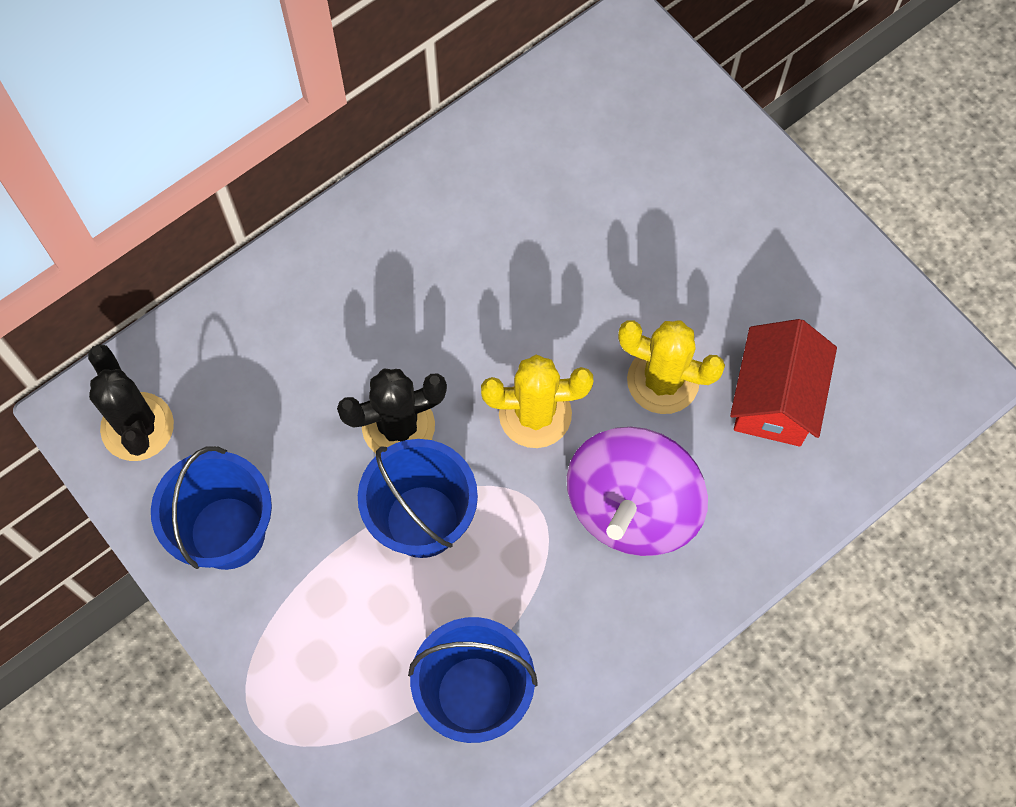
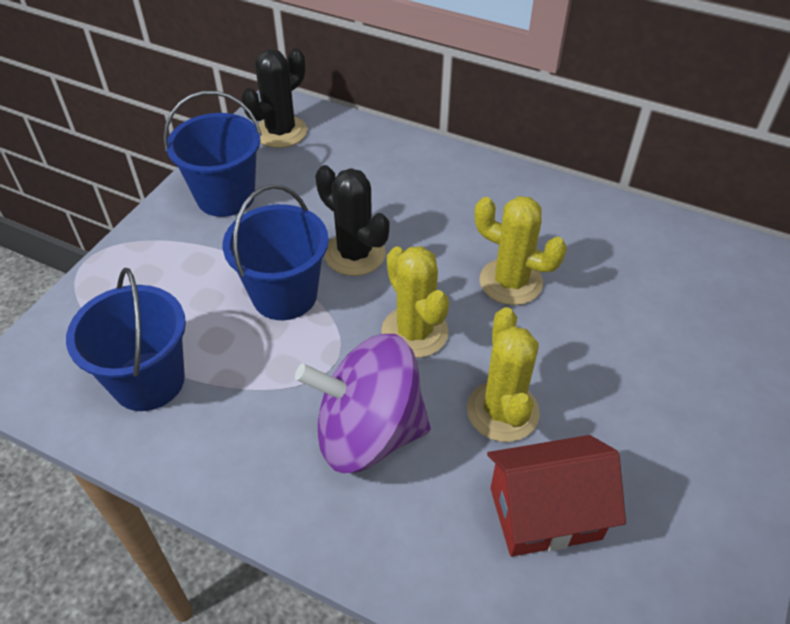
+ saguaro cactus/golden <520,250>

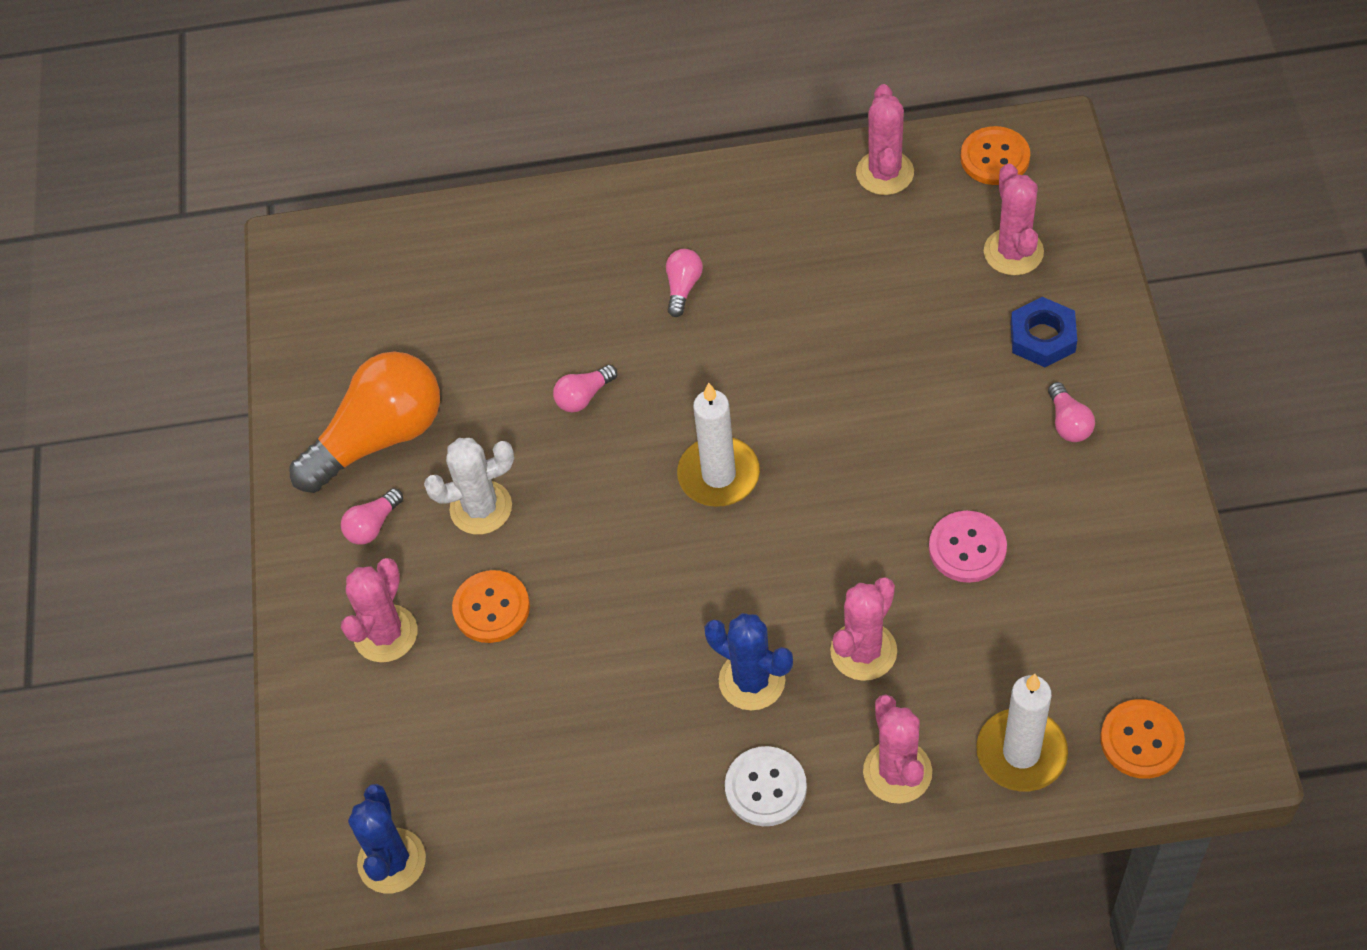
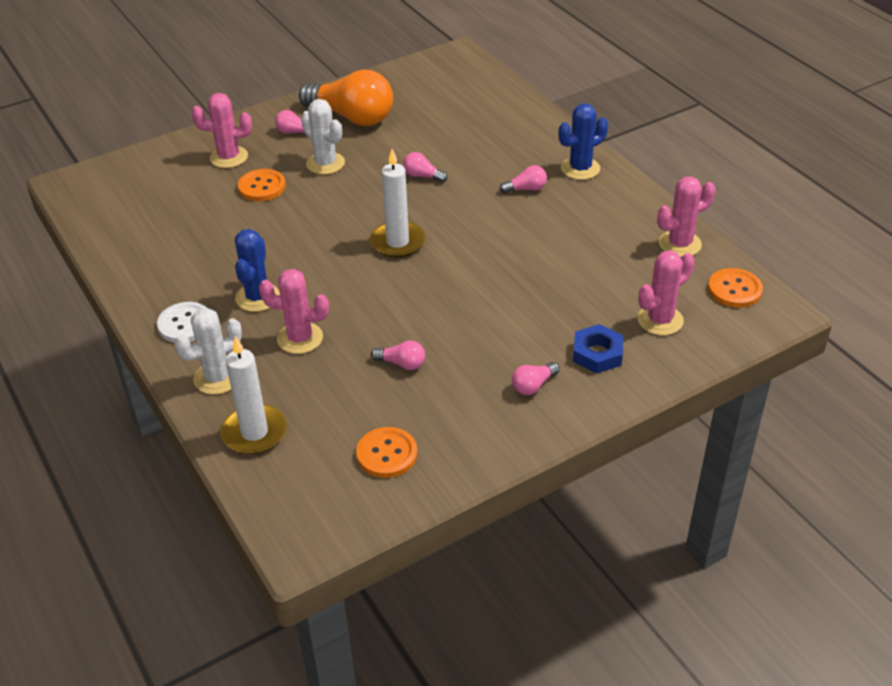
~ saguaro cactus/cobalt <387,839> to <583,141>
~ shirt button/bright orange <1142,739> to <386,452>
~ shirt button/rose-pink <968,547> to lightbulb/rose-pink <398,355>
~ saguaro cactus/rose-pink <897,749> to saguaro cactus/snow-white <208,351>

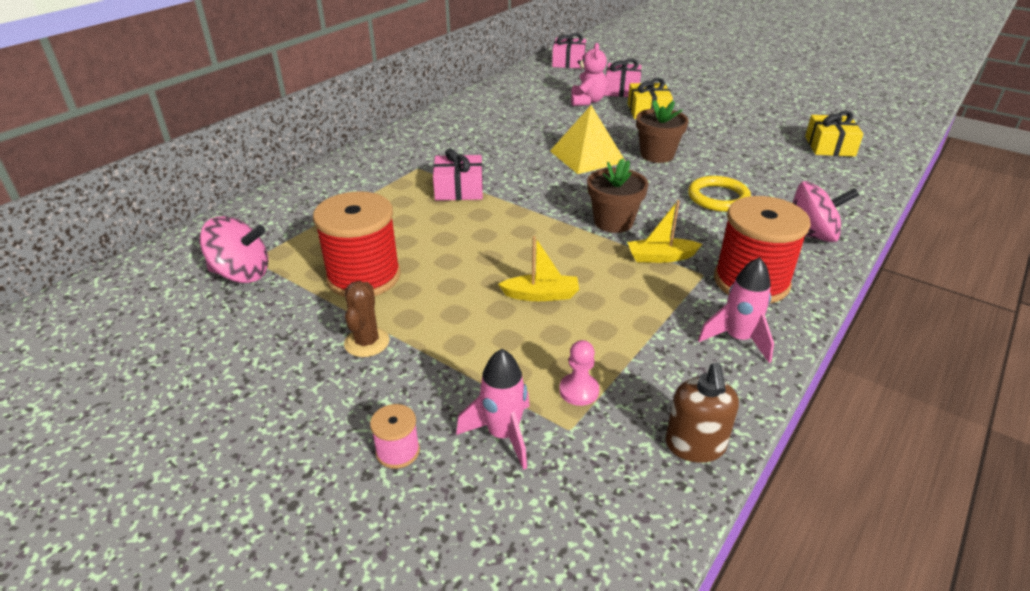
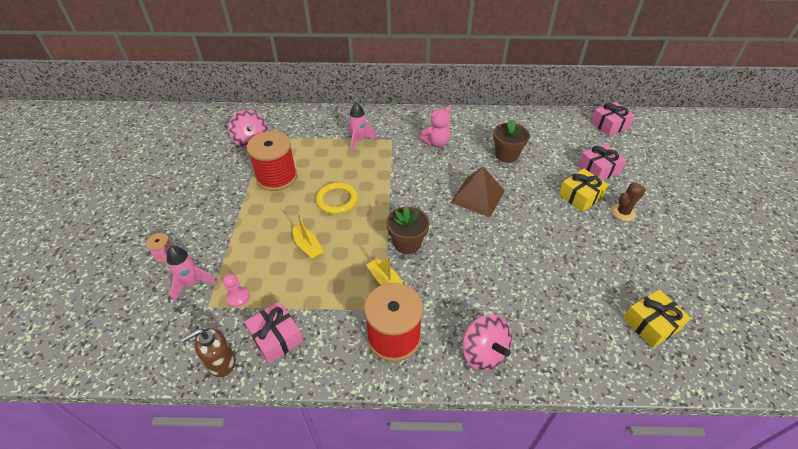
~ saguaro cactus/russet <366,319> to <628,202>
~ gift/rose-pink <458,175> to <273,332>
~ stuffed bear/rose-pink <589,74> to <435,126>
~ plant pot/russet <662,131> to <511,141>
~ ring/golden <719,194> to <337,198>
~ spaceship/rose-pink <736,310> to <363,127>
~ pyramid shape/golden <587,139> to pyramid shape/russet <477,191>

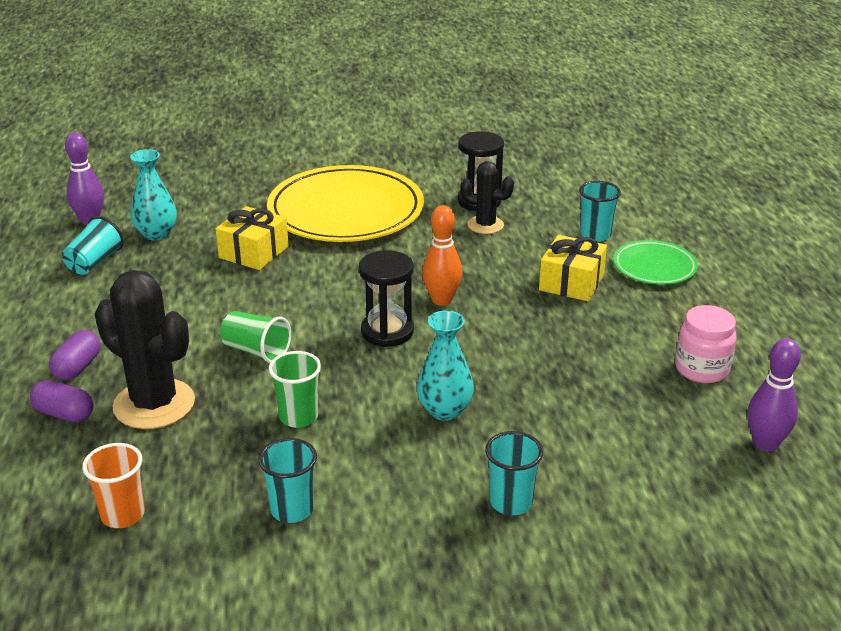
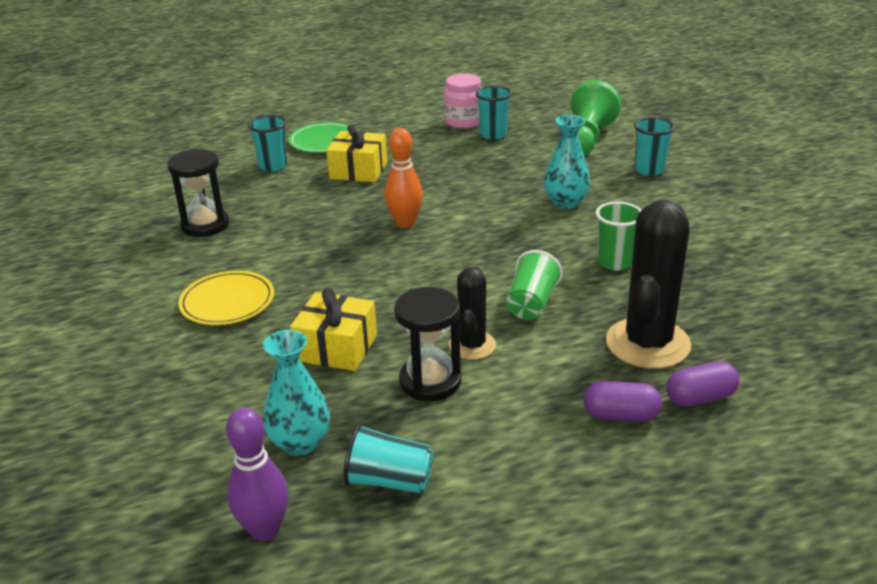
- tumbler/bright orange <113,485>
- bowling pin/purple <774,395>
+ chess pawn/leaf-green <596,118>
~ tumbler/teal <287,480> to <493,113>
~ sandglass/ebony <386,298> to <427,344>
~ saguaro cactus/ebony <487,197> to <472,313>
~ pill/purple <62,401> = <702,384> 60 degrees clockwise
~ dinner plate/golden <345,203> = <226,298> x0.49

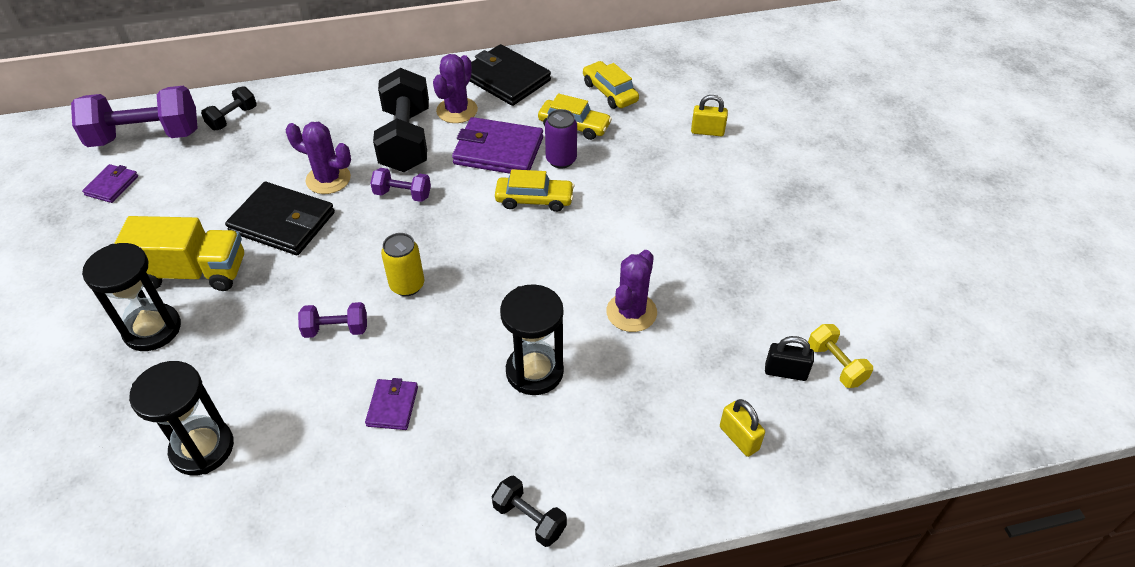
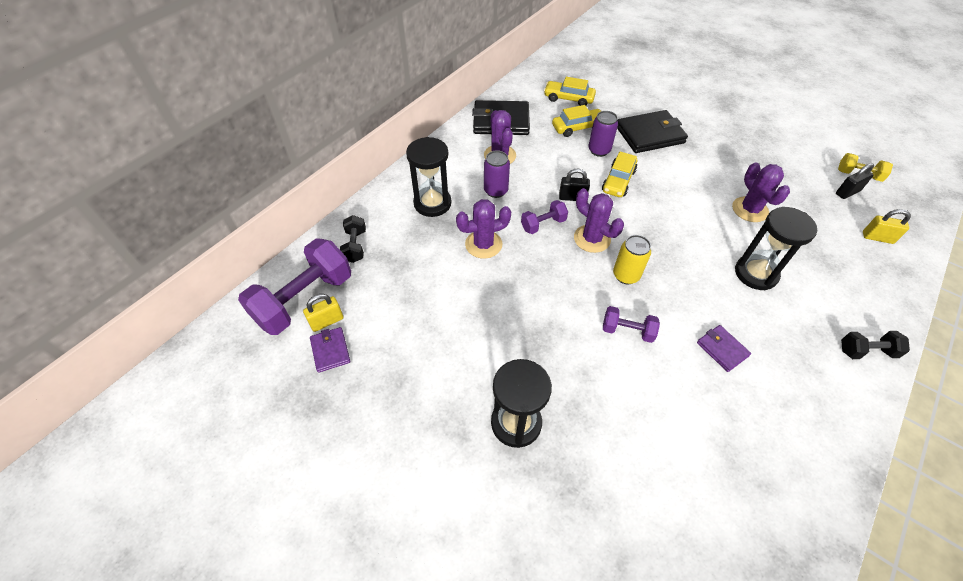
- lorry/golden <179,253>
- wallet/purple <497,145>
+ small lock/ebony <574,185>
+ saguaro cactus/purple <599,220>
~ sandglass/ebony <181,418> to <428,177>
~ wallet/ebony <280,218> to <652,131>
~ small lock/golden <709,115> to <323,313>
~ free weight/ebony <401,120> to soda can/purple <497,174>
~ free weight/purple <332,320> = <631,324> 60 degrees clockwise
~ automobile/golden <534,190> = <619,174> 150 degrees clockwise

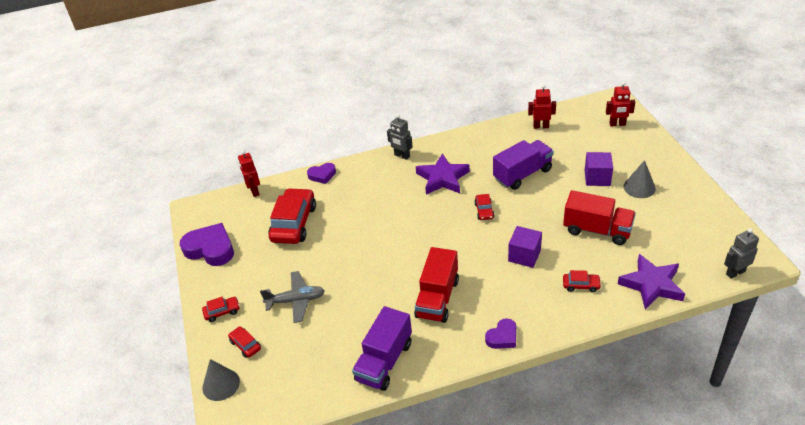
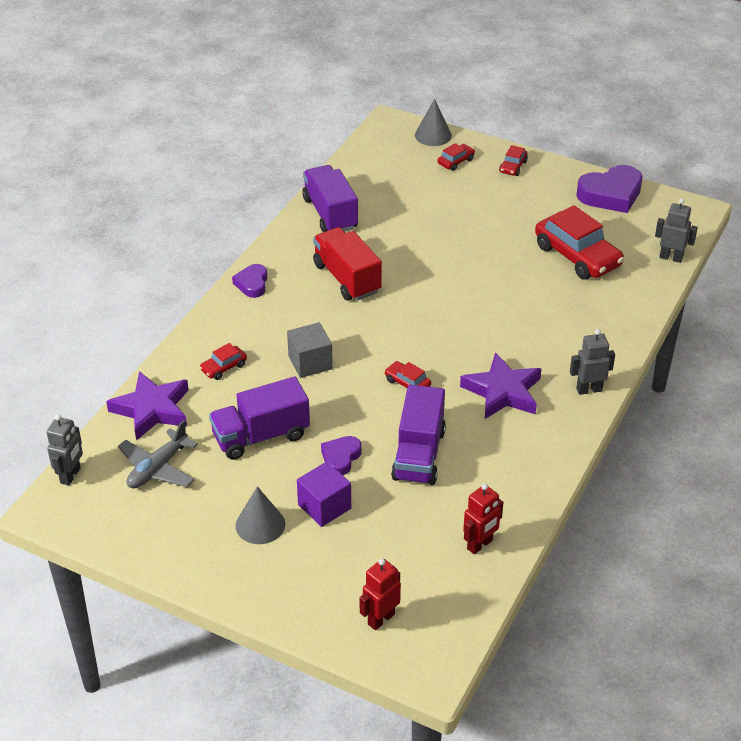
~ toy plane/grey <292,297> to <158,454>
~ heart/purple <321,173> to <341,455>
~ robot/scarlet <249,173> to robot/grey <676,230>
~ cube/purple <525,247> to cube/grey <310,350>
~ lorry/scarlet <599,217> to lorry/purple <259,418>
~ automobile/scarlet <244,342> = <456,157> 45 degrees counterclockwise

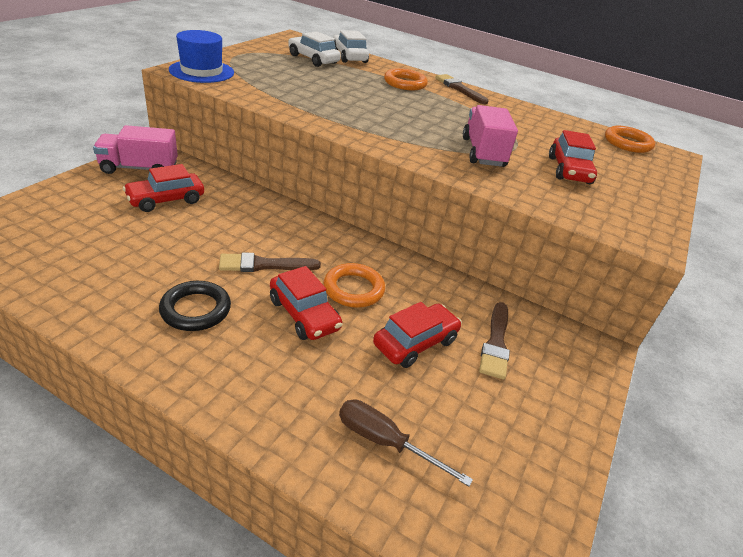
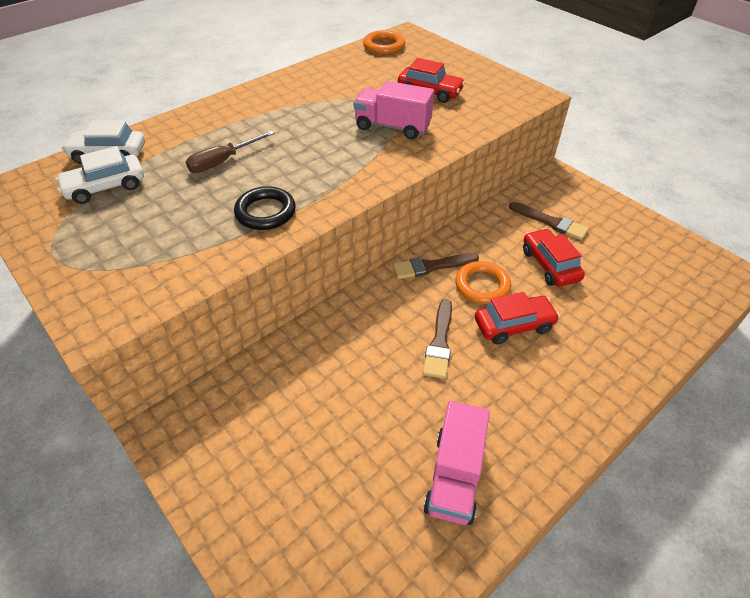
- automobile/scarlet <163,188>
- top hat/cobalt <201,56>
- ring/bright orange <406,79>
~ lorry/rose-pink <135,149> to <456,463>
~ ring/ebony <195,306> to <265,208>
~ flat screwdriver/russet <406,443> to <230,152>
~ paint brush/russet <462,89> to <436,266>

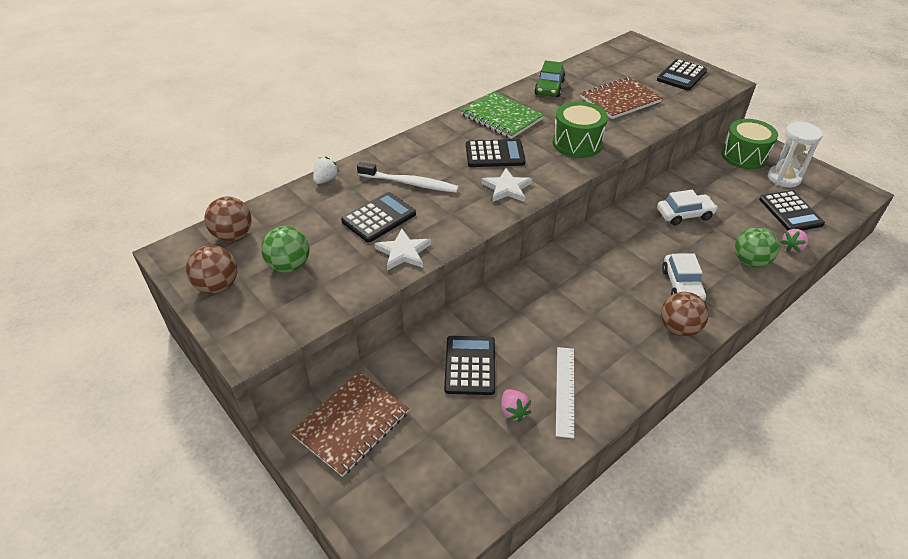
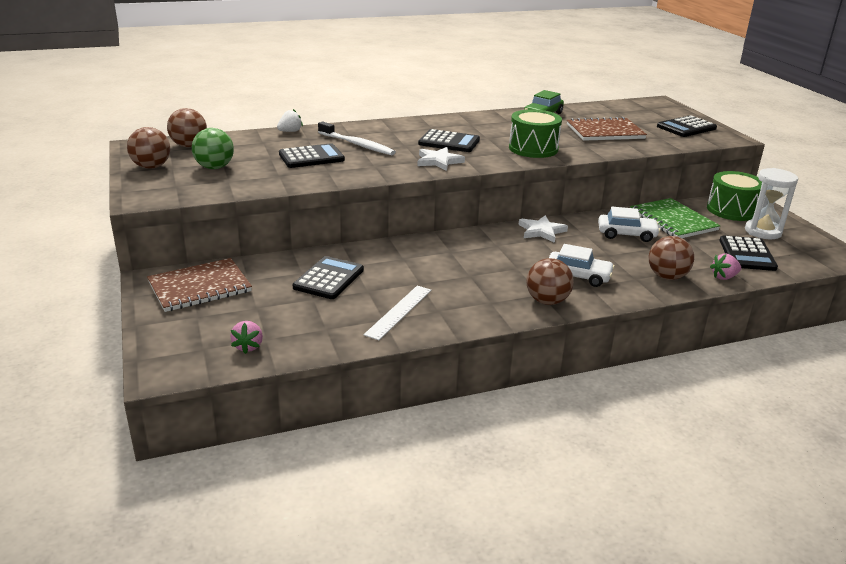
~ star shape/snow-white <403,249> to <543,229>
~ notepad/leaf-green <502,115> to <675,218>
~ berry/rose-pink <516,405> to <246,337>
~ ball/leaf-green <757,247> to ball/russet <671,258>
~ automobile/snow-white <684,277> = <582,265> 90 degrees counterclockwise

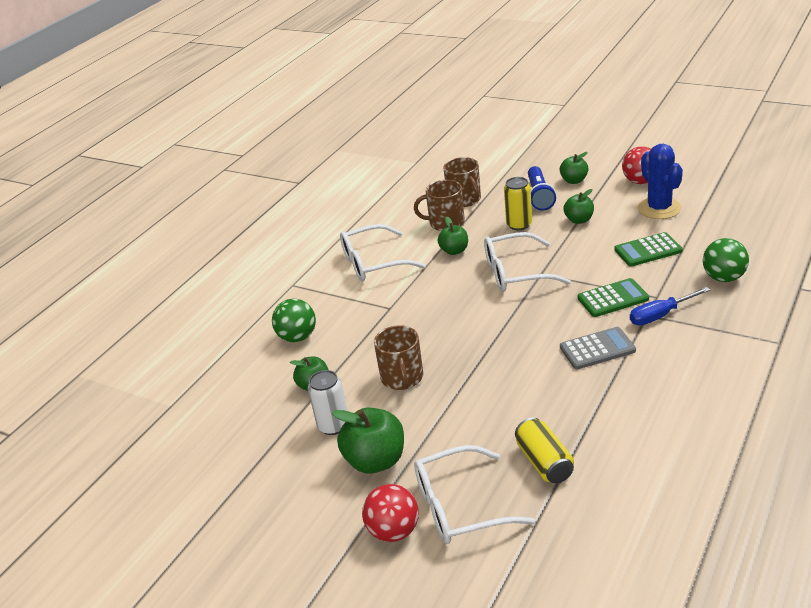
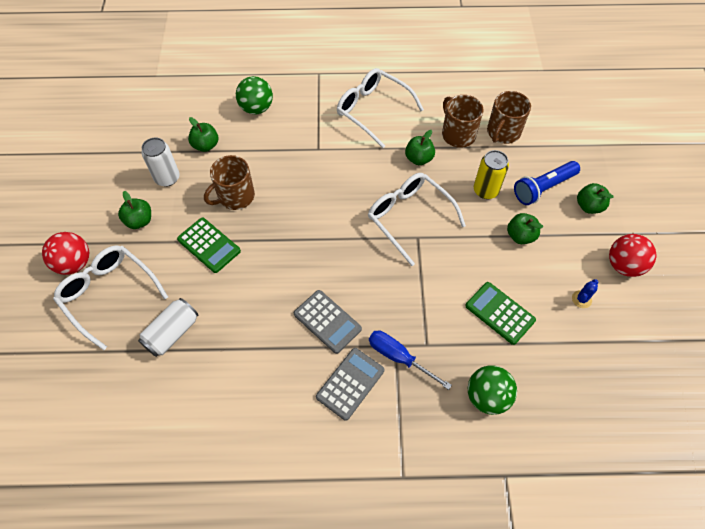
+ adding machine/grey <350,384>
~ adding machine/leaf-green <613,297> to <209,245>
~ soda can/golden <544,450> to soda can/snow-white <168,327>
~ apple fruit/leaf-green <368,441> = <134,210> x0.60
~ saguaro cactus/cobalt <660,181> = <585,293> x0.42

